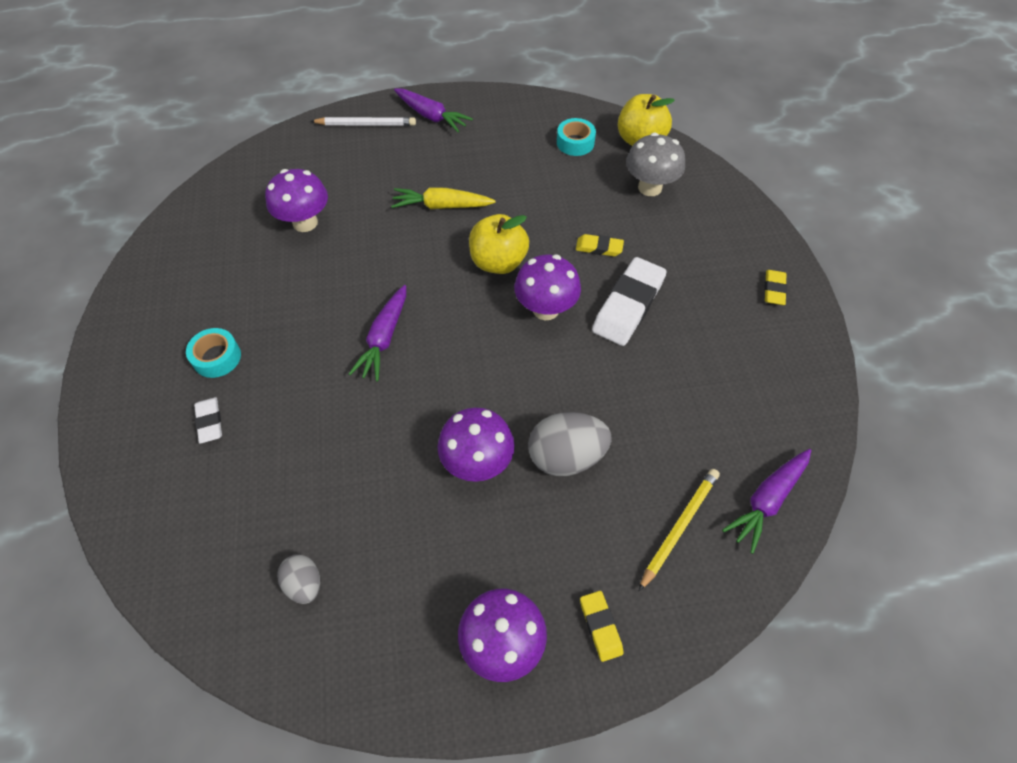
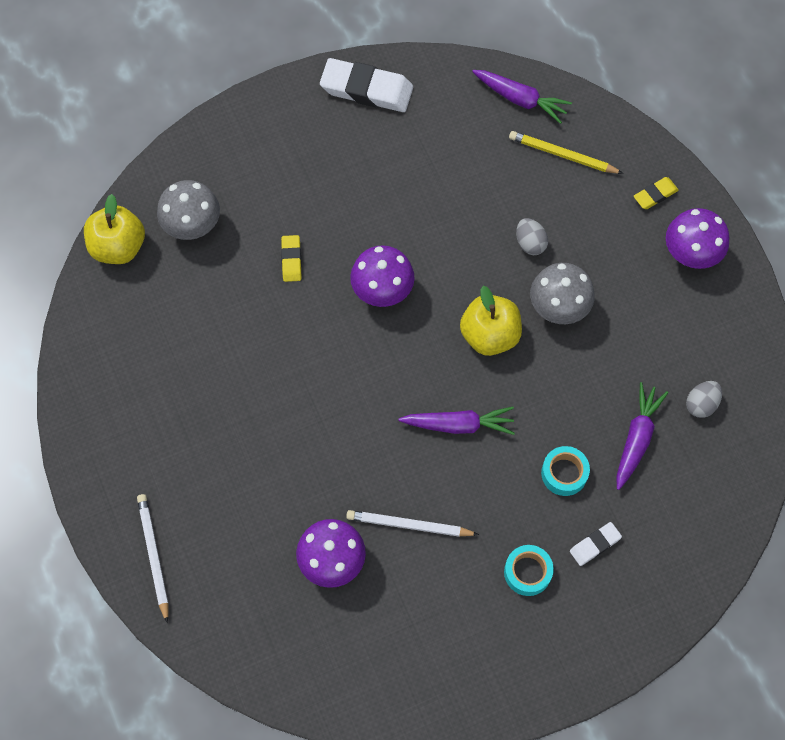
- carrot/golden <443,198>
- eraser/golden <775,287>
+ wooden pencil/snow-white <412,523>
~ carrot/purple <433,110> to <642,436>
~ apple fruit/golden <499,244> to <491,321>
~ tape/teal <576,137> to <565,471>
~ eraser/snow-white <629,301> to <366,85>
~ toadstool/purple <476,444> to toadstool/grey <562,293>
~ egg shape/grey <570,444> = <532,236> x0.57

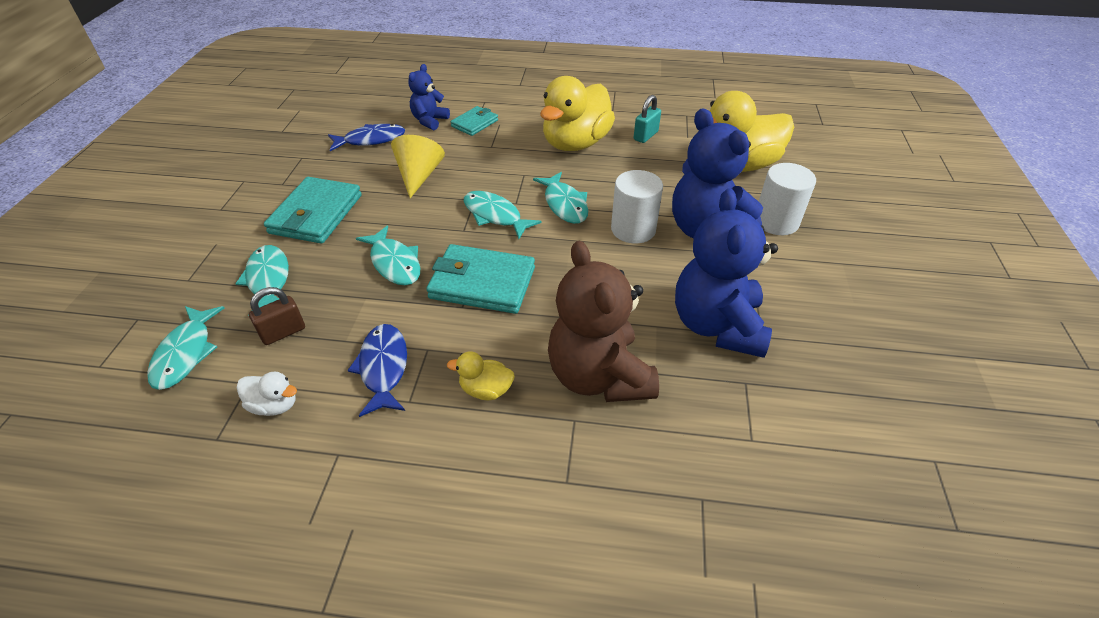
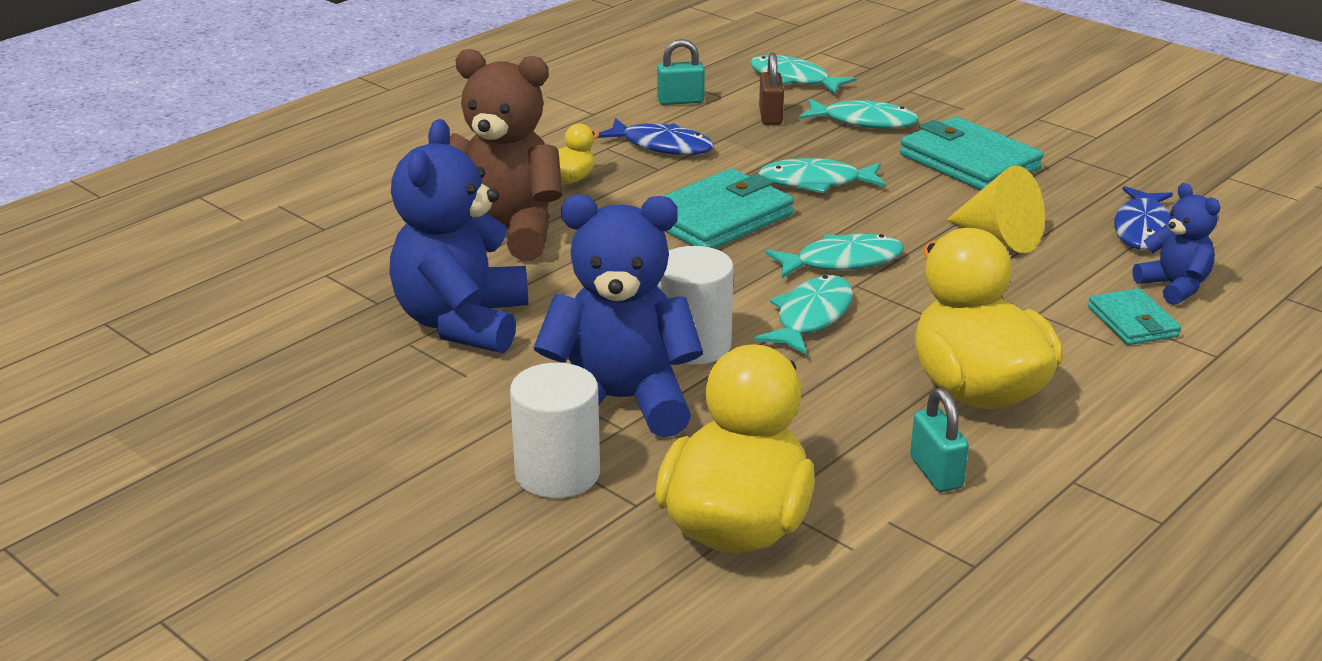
~ duck/snow-white <267,393> to small lock/teal <681,72>
~ toy fish/teal <560,198> = <803,315> 105 degrees clockwise
~ stuffed bear/cobalt <726,273> = <458,236> 120 degrees counterclockwise

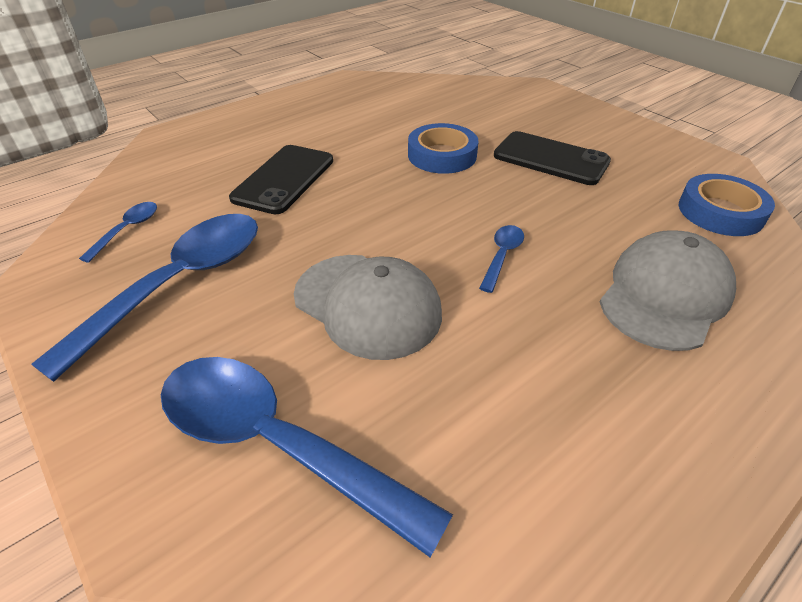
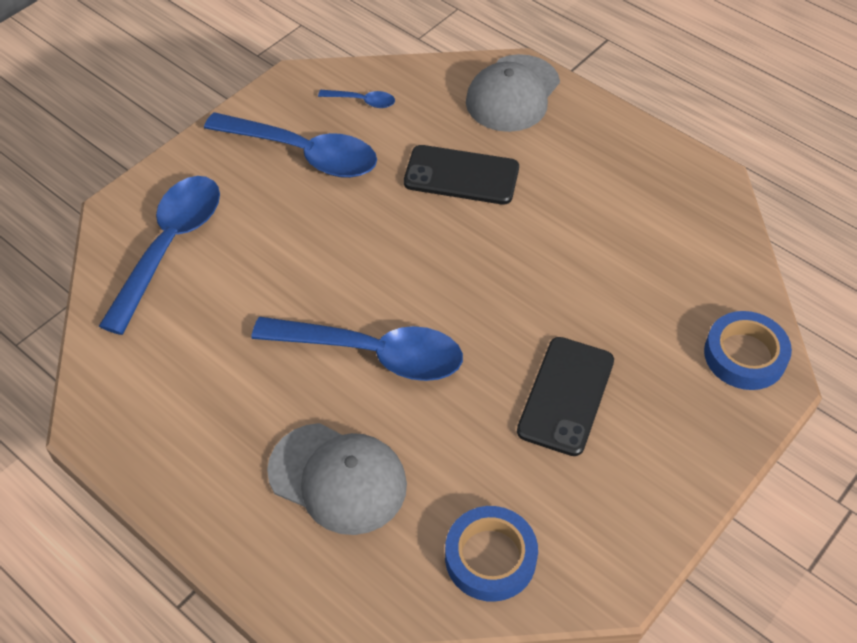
~ peaked cap/grey <368,307> to <513,93>
~ tape/cobalt <443,148> to <748,350>
~ teaspoon/cobalt <501,259> = <357,349> x2.29

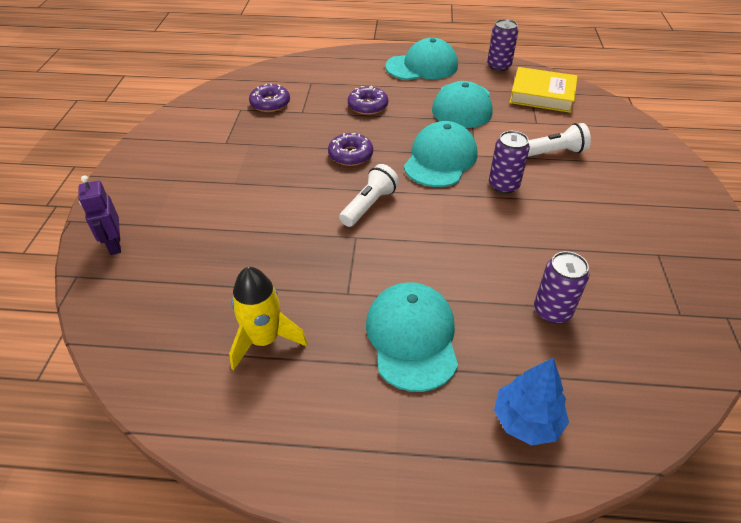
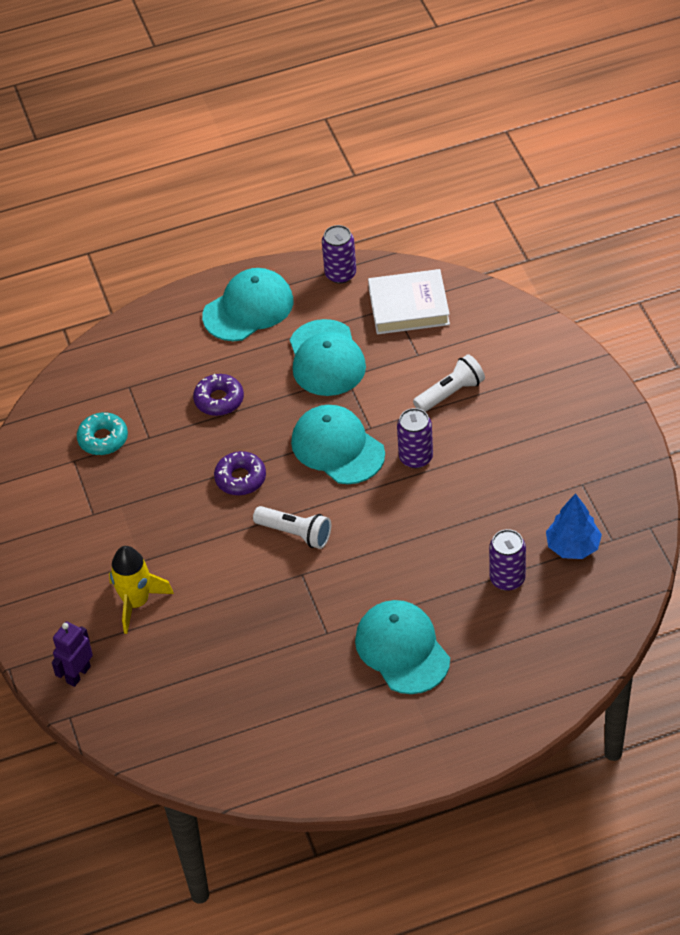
~ spaceship/golden <268,318> to <141,590>
~ toy tree/cobalt <531,402> to <574,526>
~ doughnut/purple <269,98> to doughnut/teal <102,433>
~ hardcover/golden <543,90> to hardcover/snow-white <409,302>
~ robot/purple <99,215> = <72,654> 75 degrees clockwise
~ pocket torch/snow-white <369,195> = <292,527> 105 degrees clockwise
~ peaked cap/teal <440,154> = <338,444> 45 degrees counterclockwise

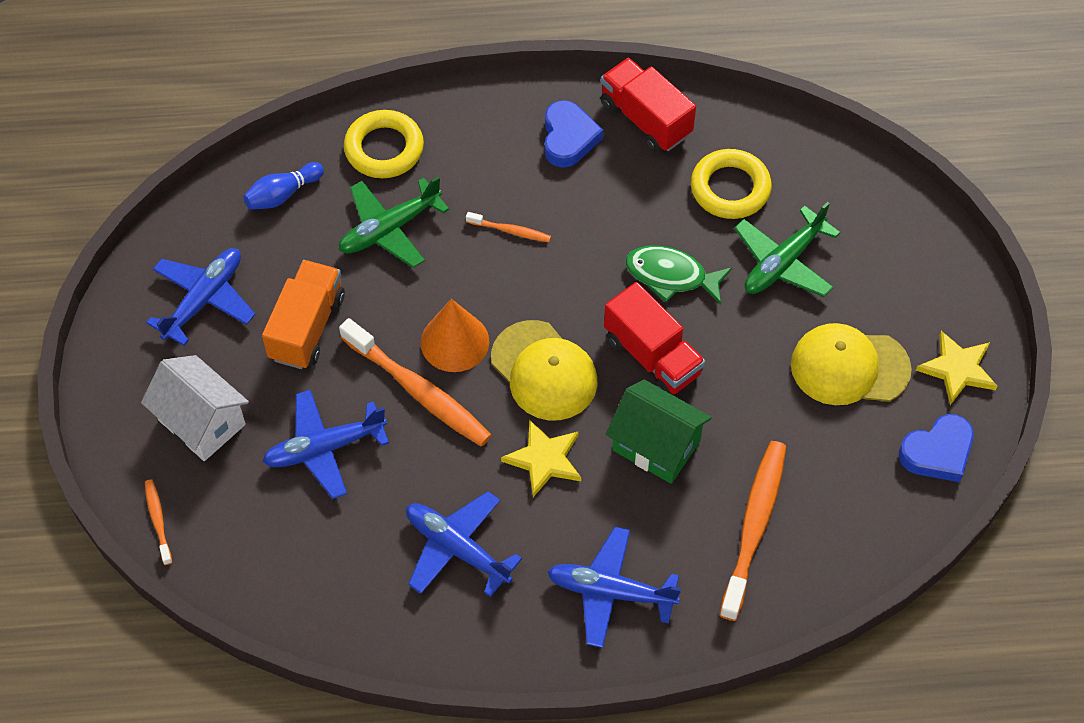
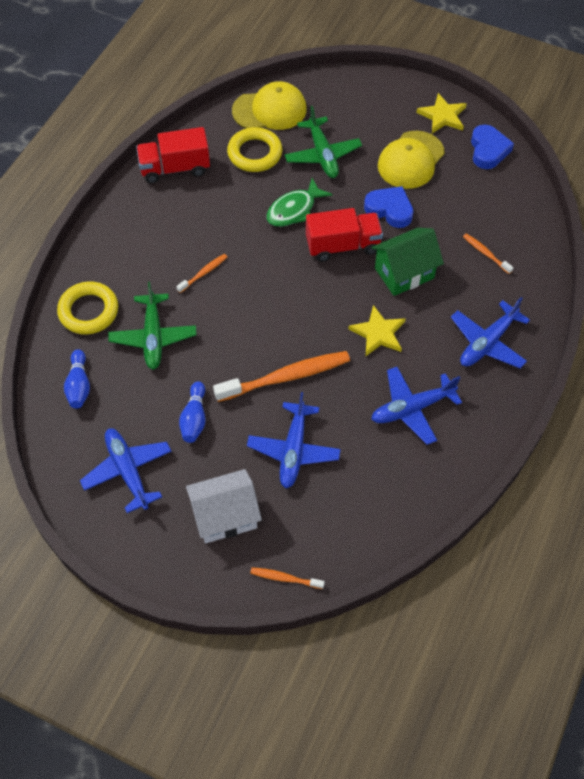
- cone shape/bright orange <454,335>
~ peaked cap/golden <544,370> to <269,105>
~ heart/cobalt <574,134> to <389,207>
~ lorry/bright orange <303,314> to bowling pin/cobalt <192,412>
~ toothbrush/bright orange <752,531> = <488,253> x0.48

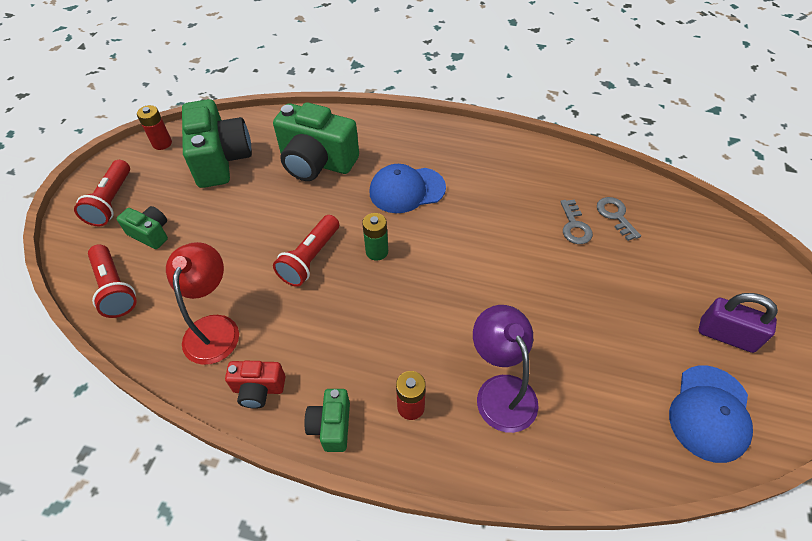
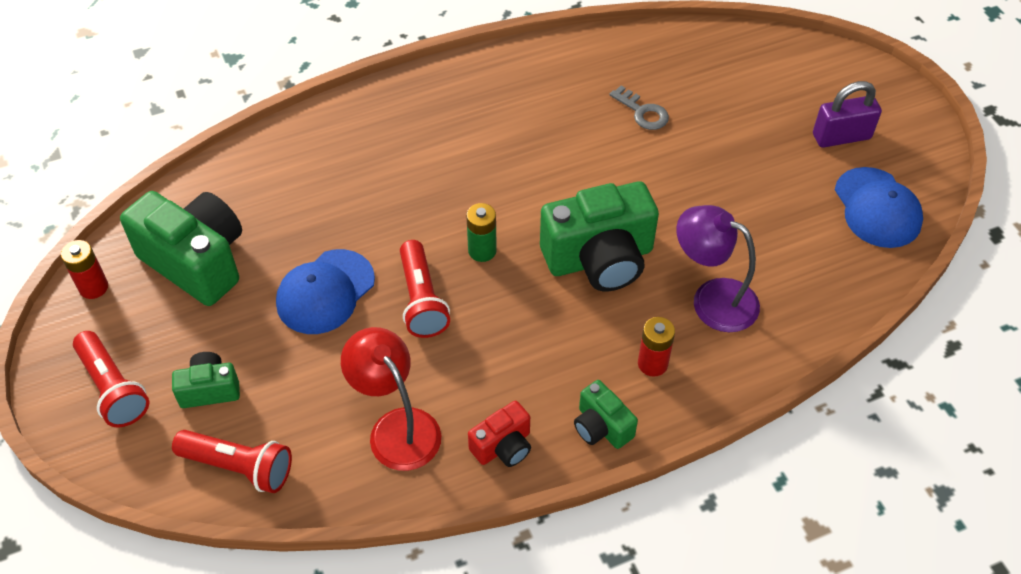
- key/grey <619,219>
~ camera/leaf-green <316,141> to <599,236>
~ peaked cap/cobalt <407,188> to <325,291>

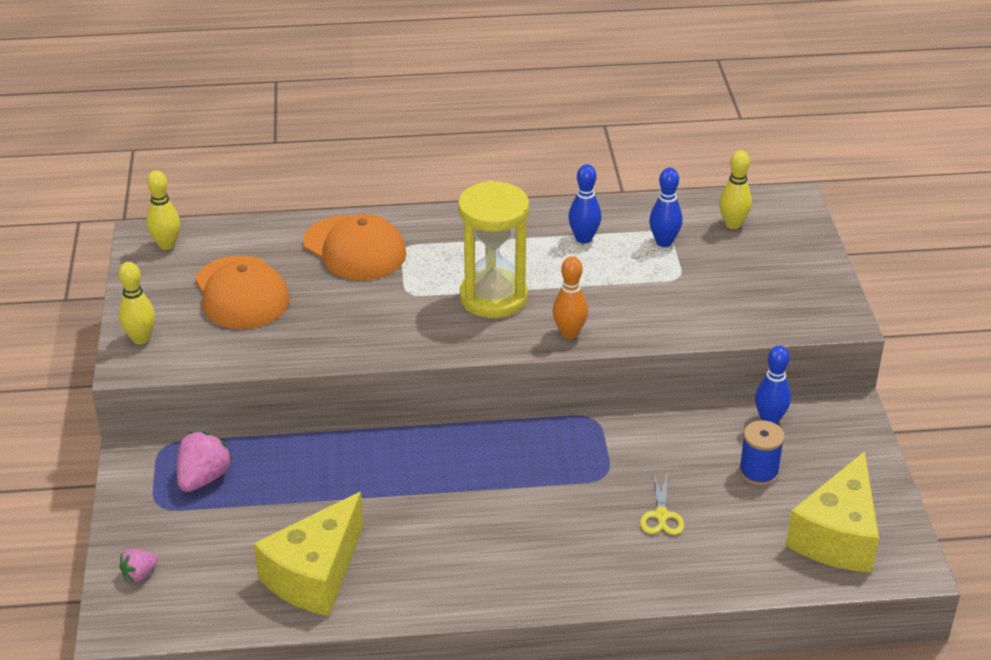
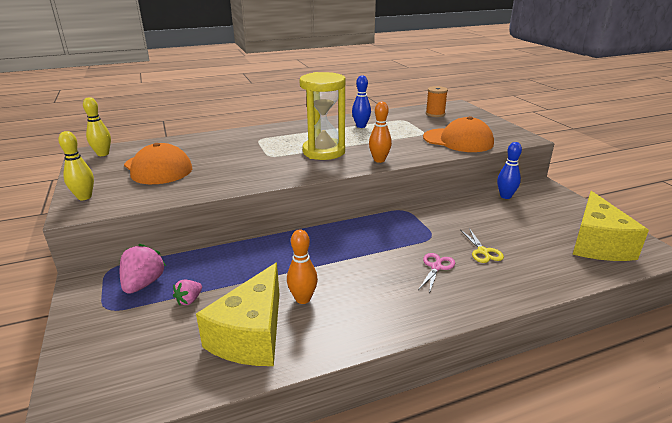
- bowling pin/cobalt <666,207>
- spool/cobalt <762,453>
+ bowling pin/bright orange <302,267>
+ scissors/rose-pink <436,273>
~ berry/rose-pink <138,565> to <187,292>
~ peaked cap/bright orange <355,247> to <458,134>
~ bowling pin/golden <735,189> to spool/bright orange <437,101>

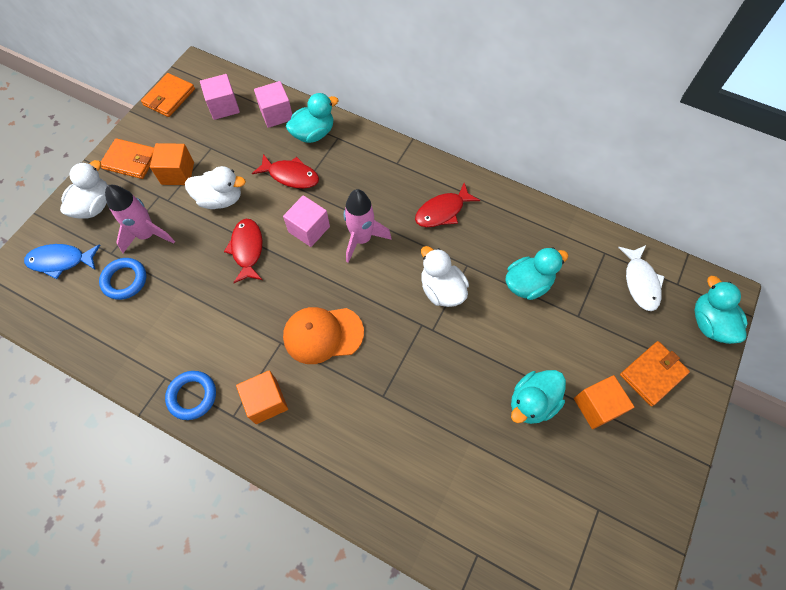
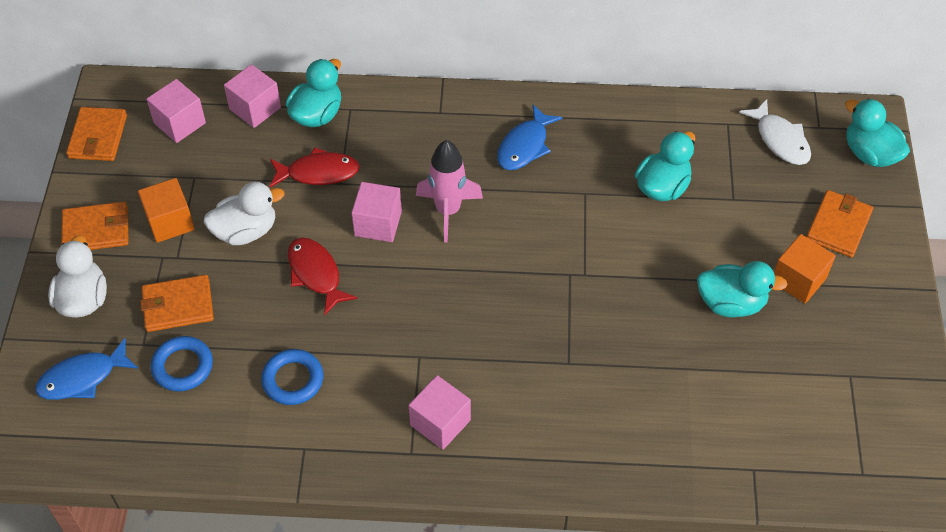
- peaked cap/bright orange <323,335>
- duck/snow-white <445,276>
~ ring/cobalt <190,395> to <292,377>
~ spaceship/rose-pink <140,219> to wallet/bright orange <177,303>
~ cube/bright orange <262,397> to cube/rose-pink <440,412>
~ toy fish/scarlet <447,205> to toy fish/cobalt <530,137>
~ duck/teal <538,397> = <742,289> 105 degrees counterclockwise

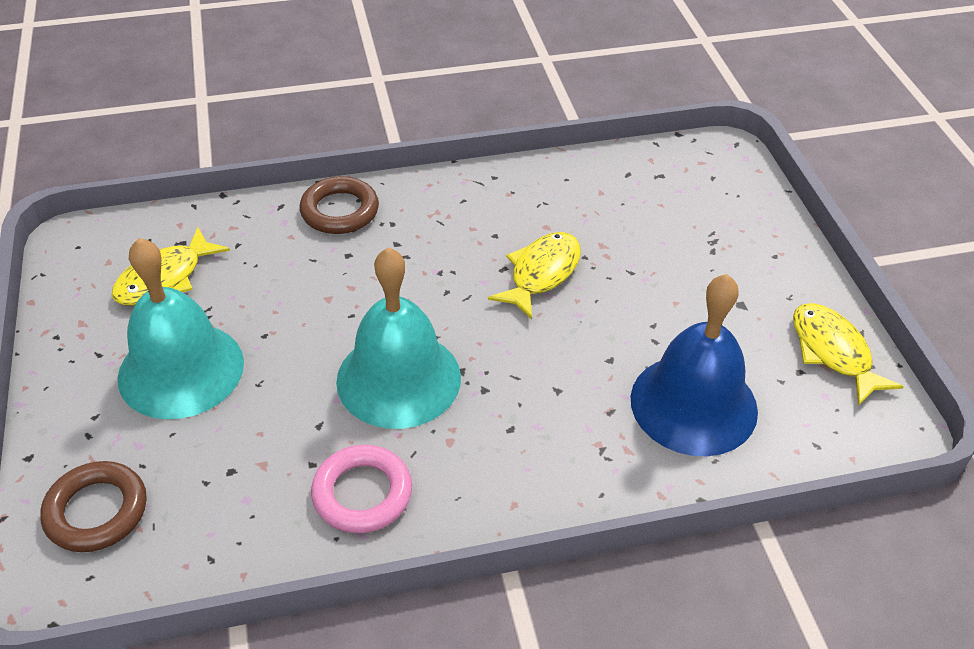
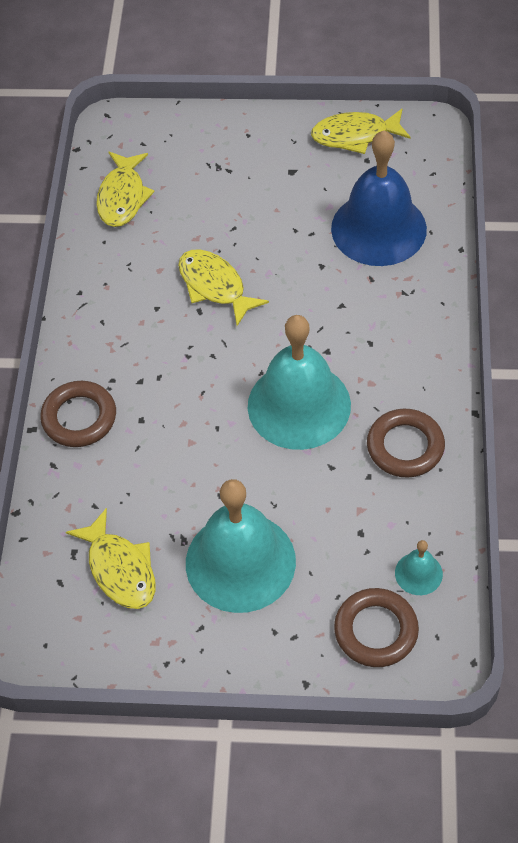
+ toy fish/golden <125,189>
+ bell/teal <419,567>
~ ring/rose-pink <361,489> to ring/russet <406,443>

